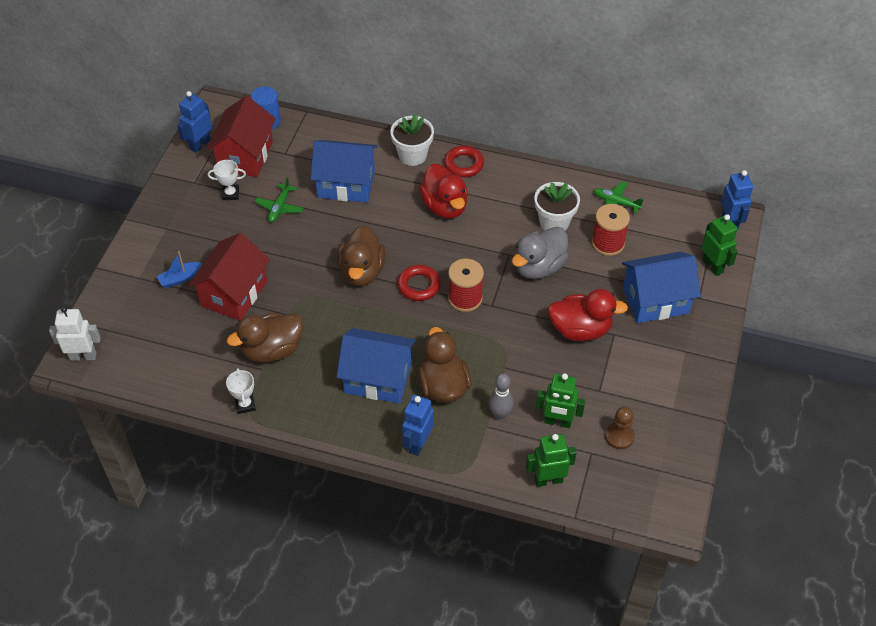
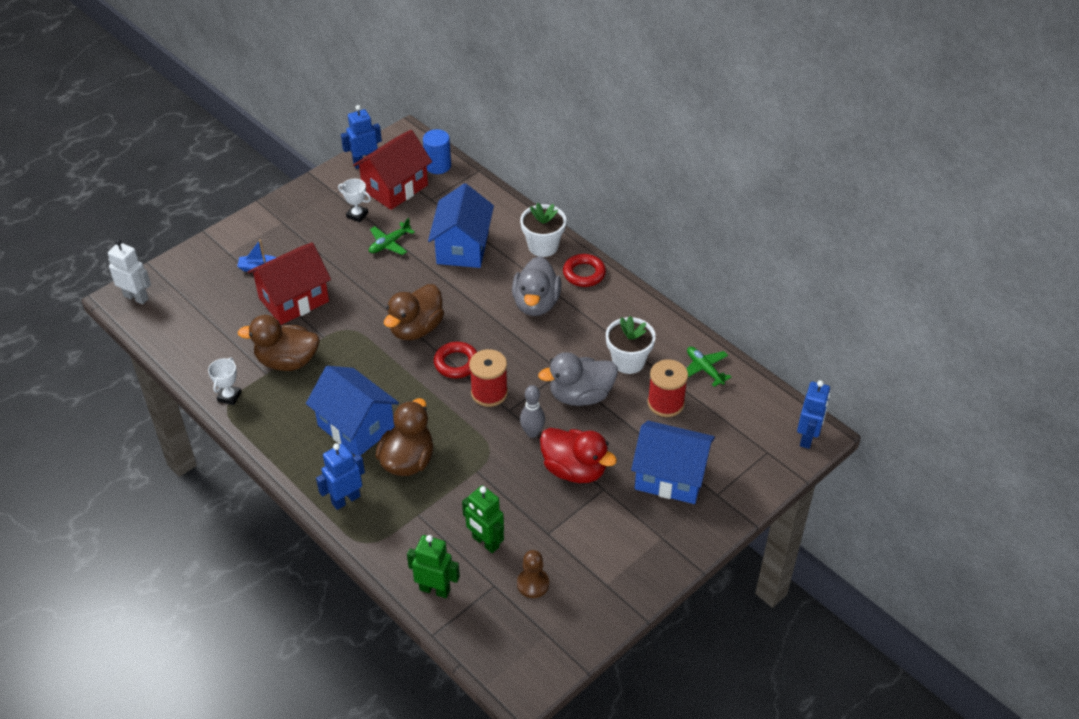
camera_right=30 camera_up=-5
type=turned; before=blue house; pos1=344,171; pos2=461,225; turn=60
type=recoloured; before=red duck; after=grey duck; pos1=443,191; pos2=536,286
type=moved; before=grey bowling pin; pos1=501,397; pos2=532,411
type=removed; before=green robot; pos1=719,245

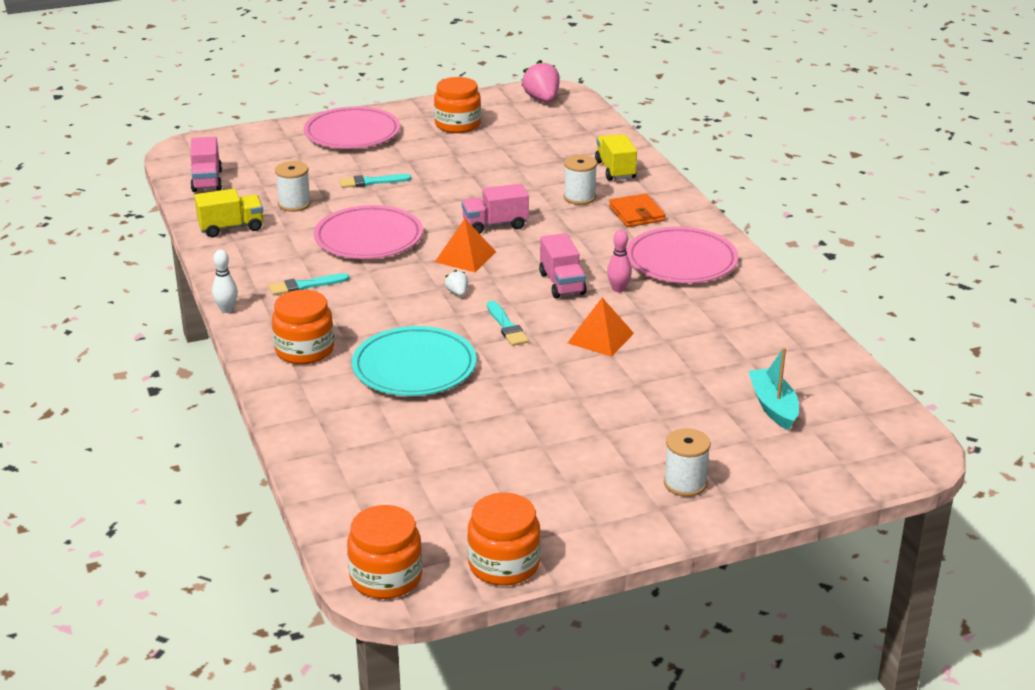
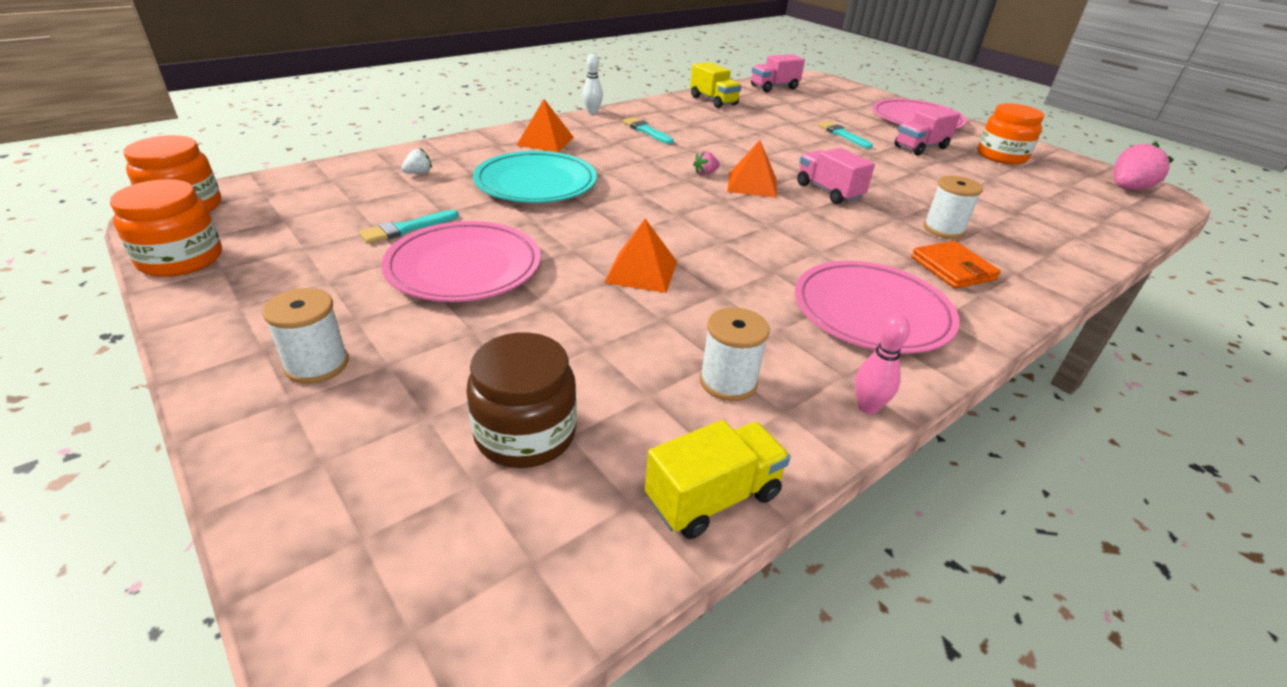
camera_right=70 camera_up=5
type=moved; before=turquoise brush; pos1=508,323; pos2=409,226
type=moved; before=pink plate; pos1=368,232; pos2=461,261
type=moved; before=white strawberry; pos1=456,283; pos2=416,161
type=replaced; before=turquoise boat; after=brown jar; pos1=773,388; pos2=521,400
type=replaced; before=orange jar; after=orange pyramid; pos1=303,327; pos2=545,125
type=moved; before=yellow truck; pos1=616,157; pos2=718,479
type=added; after=pink strawberry; pos2=706,163
type=moved; before=white spool; pos1=293,186; pos2=735,354
type=moved; before=pink bowling pin; pos1=619,261; pos2=882,364
type=moved; before=pink truck; pos1=563,265; pos2=928,130
type=turned; before=orange wallet; pos1=637,210; pos2=956,265; turn=-75

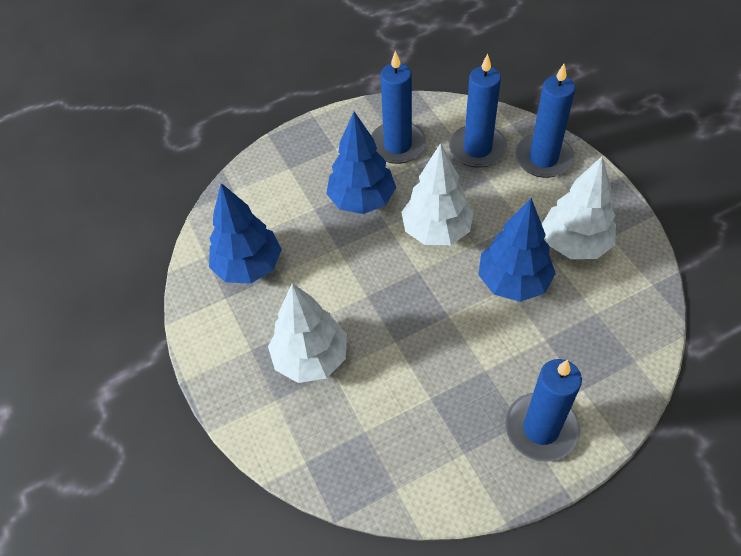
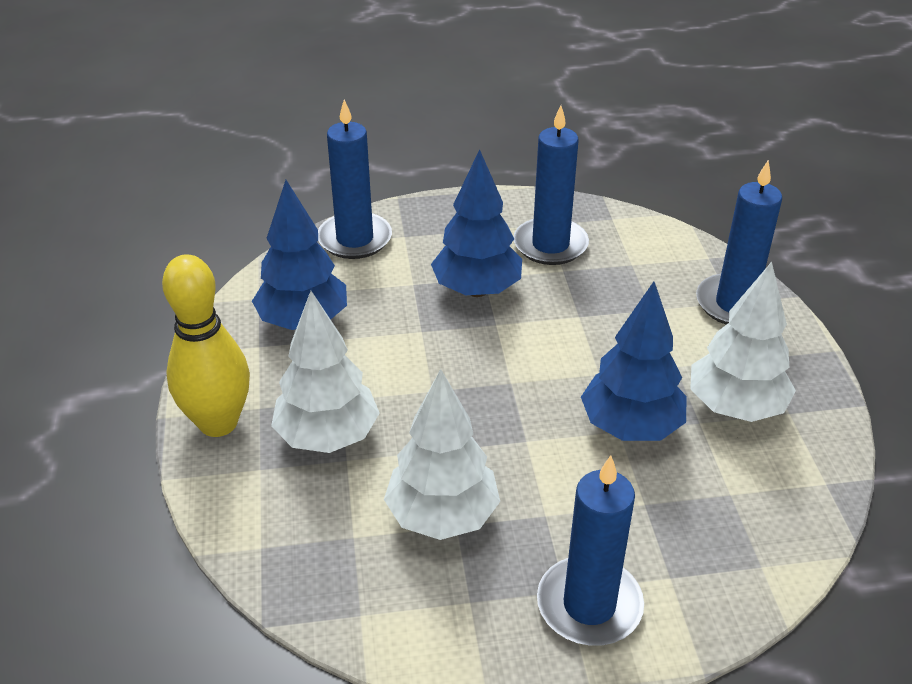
camera_right=15 camera_up=-15
type=added; after=yellow bowling pin; pos2=206,345
type=moved; before=blue candle; pos1=478,111; pos2=355,179
type=moved; before=white tree; pos1=437,194; pos2=442,454

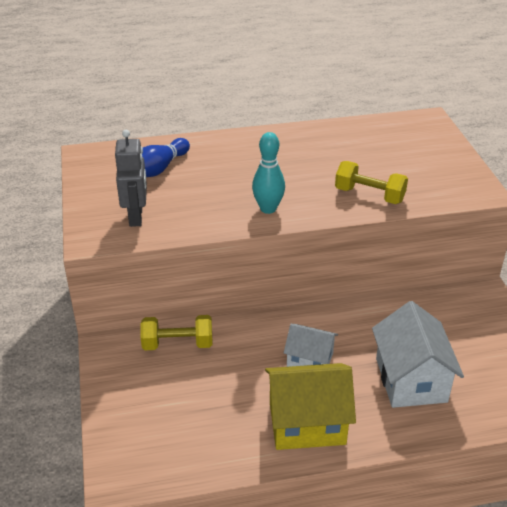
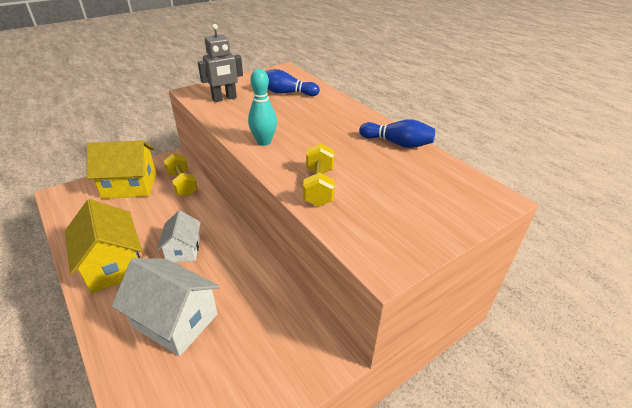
camera_right=65 camera_up=0
type=added; after=yellow house; pos2=121,170
type=turned; before=white house; pos1=418,354; pos2=166,307; turn=60
type=added; after=blue bowling pin; pos2=397,133

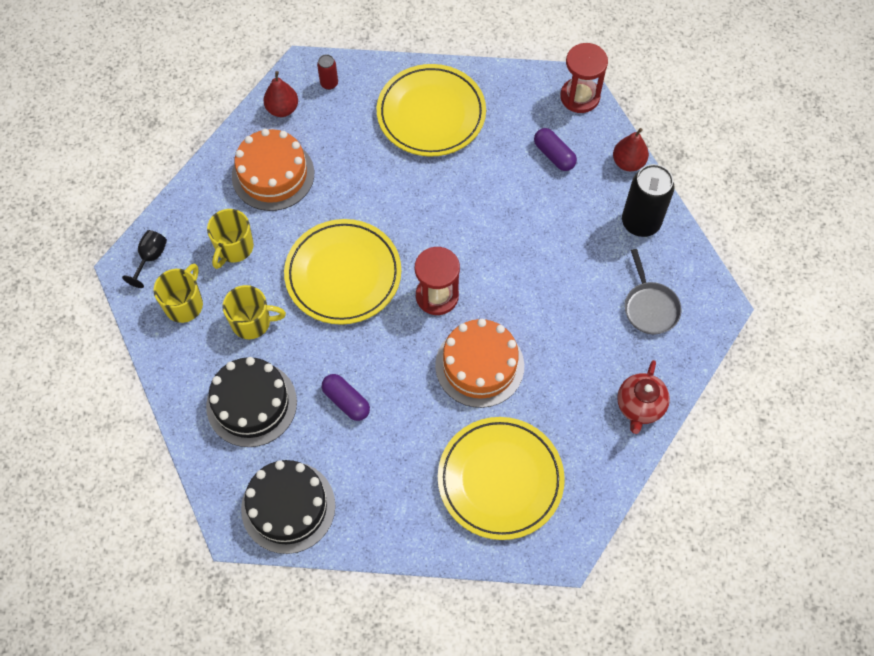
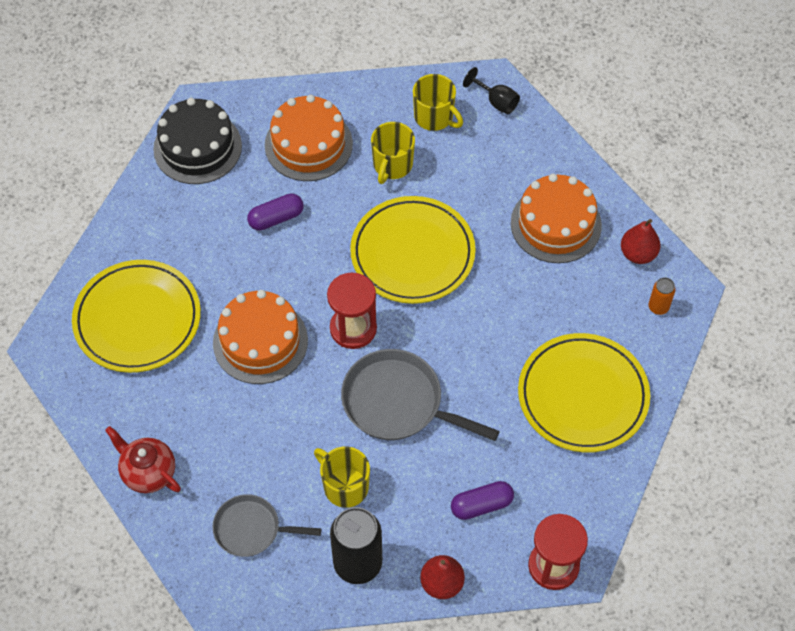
camera_right=110 camera_up=-5
type=recoloured; before=black cake; after=orange cake; pos1=251,402; pos2=309,138
type=moved; before=yellow mug; pos1=230,239; pos2=342,477
type=added; after=grey pan; pos2=420,395
type=recoloured; before=red can; after=orange can; pos1=327,72; pos2=662,296

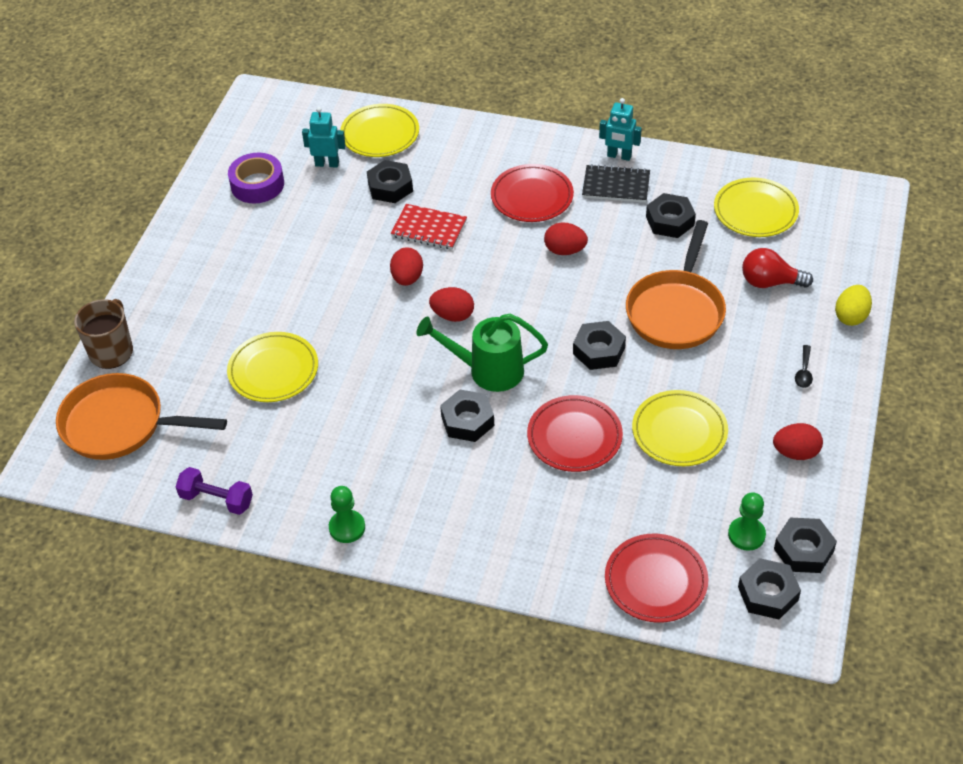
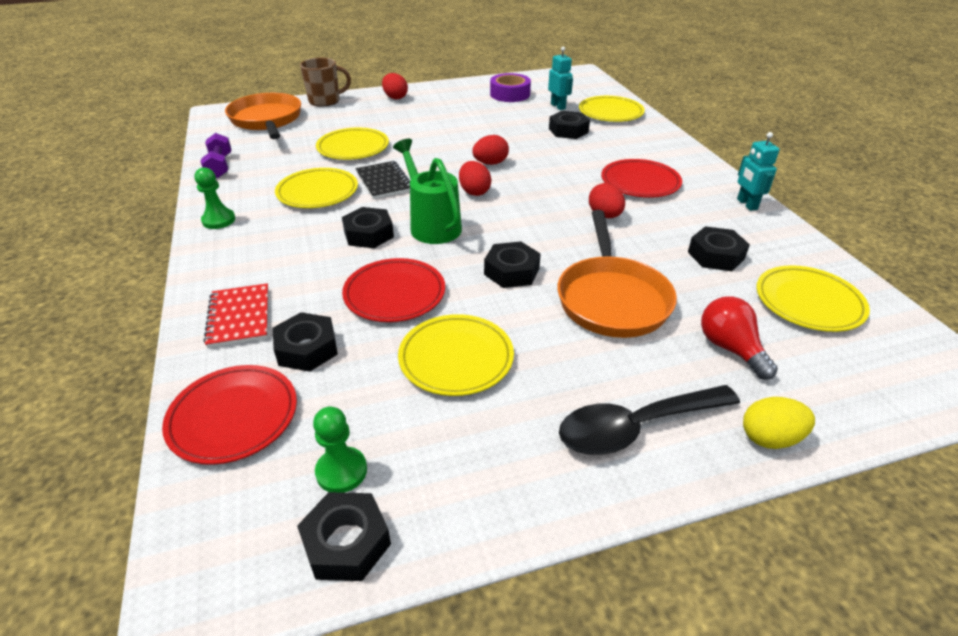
camera_right=55 camera_up=-10
type=moved; before=red notebook; pos1=429,227; pos2=235,315
type=moved; before=black nut; pos1=769,588; pos2=305,342
type=added; after=yellow plate; pos2=316,188
type=moved; before=black notebook; pos1=616,183; pos2=382,180
type=moved; before=red egg; pos1=798,441; pos2=395,86
type=turned; before=orange pan; pos1=676,284; pos2=617,274; turn=-75
type=resized; before=black spoon; pos1=804,366; pos2=649,420; scale=2.44

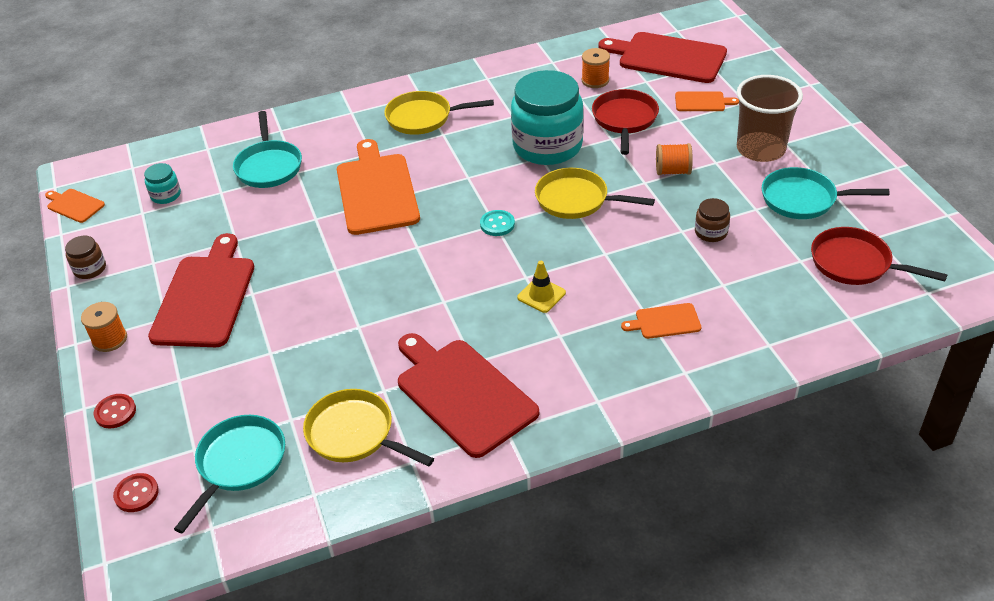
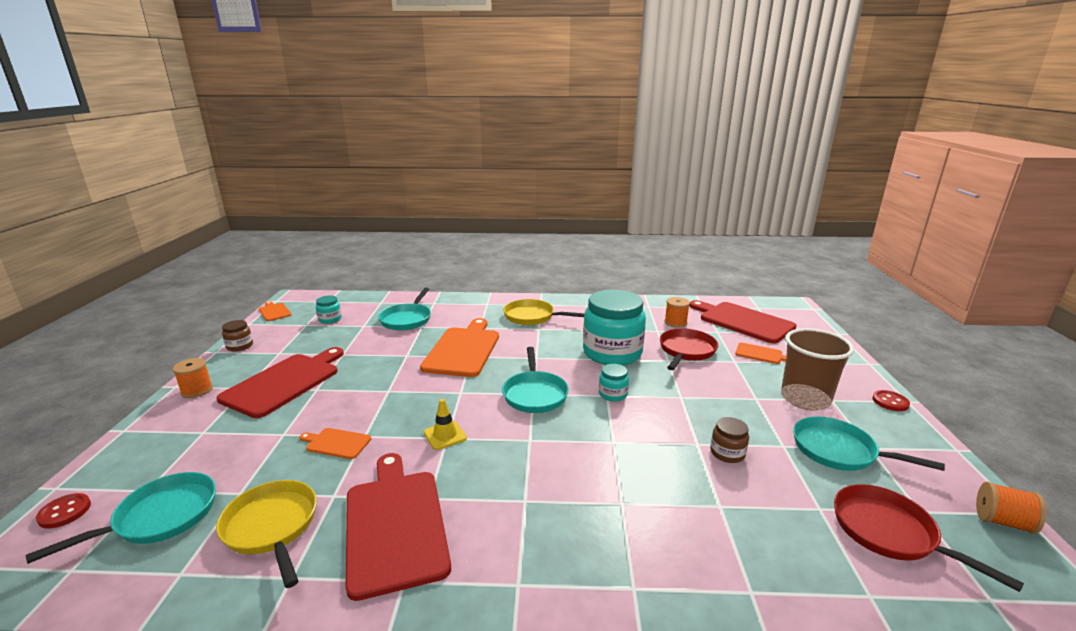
camera_right=20 camera_up=-20
type=moved; before=orange cutting board; pos1=661,321; pos2=335,443
type=moved; before=yellow traffic cone; pos1=541,287; pos2=445,424
type=replaced; before=turquoise button; after=turquoise pan; pos1=497,223; pos2=535,380
type=replaced; before=yellow pan; after=turquoise jar; pos1=595,193; pos2=614,382
type=moved; before=red button; pos1=115,411; pos2=891,400
type=moved; before=orange spool; pos1=674,159; pos2=1011,508

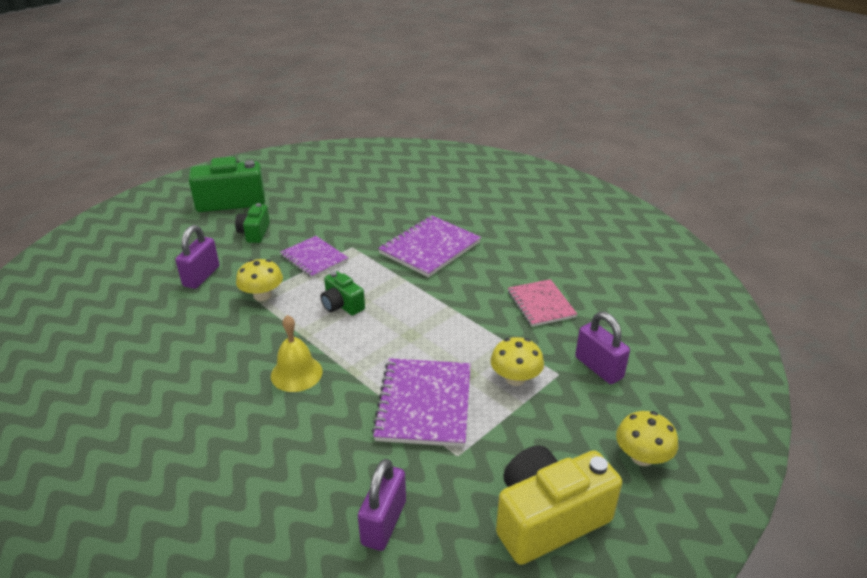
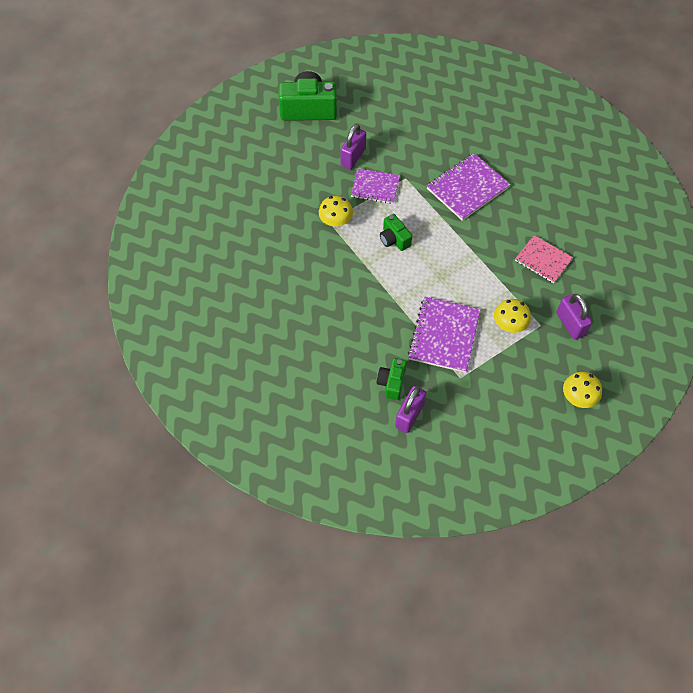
camera_right=10 camera_up=25
type=moved; before=purple padlock; pos1=197,257; pos2=353,146
type=turned; before=purple notebook; pos1=314,257; pos2=375,186; turn=-45
type=moved; before=green camera; pos1=252,223; pos2=392,379
type=turned; before=pink notebook; pos1=542,303; pos2=544,259; turn=-45
type=removed; before=yellow bell; pos1=296,353
type=removed; before=yellow camera; pos1=559,505

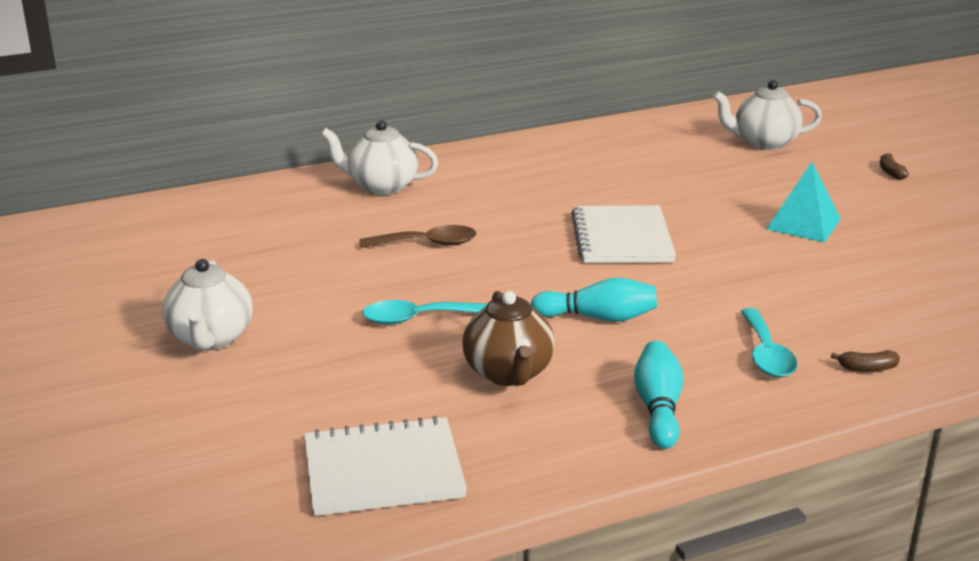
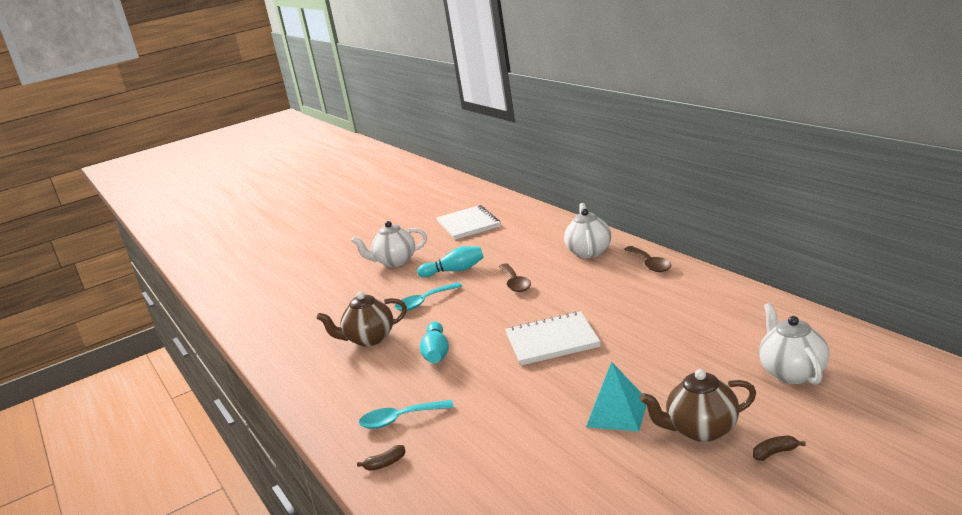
camera_right=85 camera_up=-5
type=turned; before=brown banana; pos1=865,361; pos2=381,458; turn=-105
type=turned; before=turquoise spoon; pos1=424,312; pos2=428,296; turn=-105
type=moved; before=turquoise bowling pin; pos1=658,395; pos2=450,261
type=moved; before=white notebook; pos1=385,466; pos2=468,222
type=added; after=brown spoon; pos2=647,259
type=added; after=brown teapot; pos2=698,405

